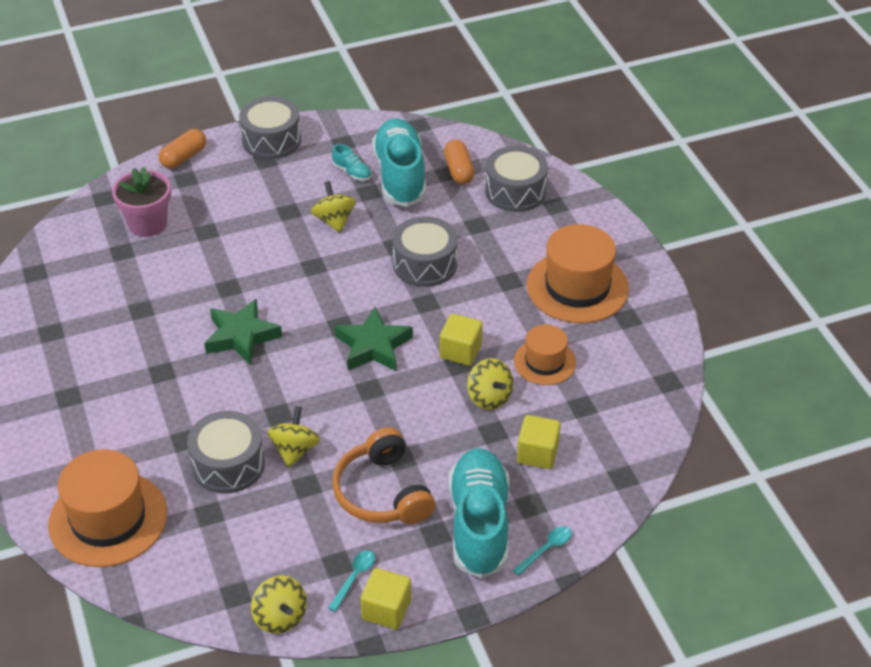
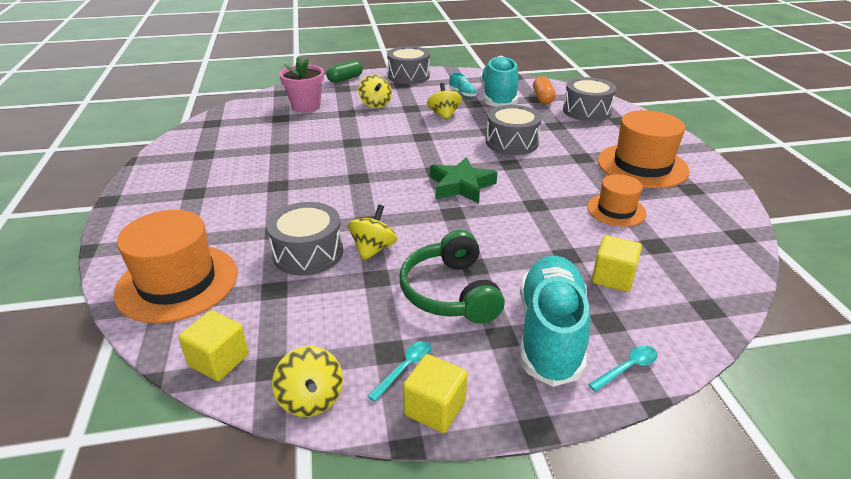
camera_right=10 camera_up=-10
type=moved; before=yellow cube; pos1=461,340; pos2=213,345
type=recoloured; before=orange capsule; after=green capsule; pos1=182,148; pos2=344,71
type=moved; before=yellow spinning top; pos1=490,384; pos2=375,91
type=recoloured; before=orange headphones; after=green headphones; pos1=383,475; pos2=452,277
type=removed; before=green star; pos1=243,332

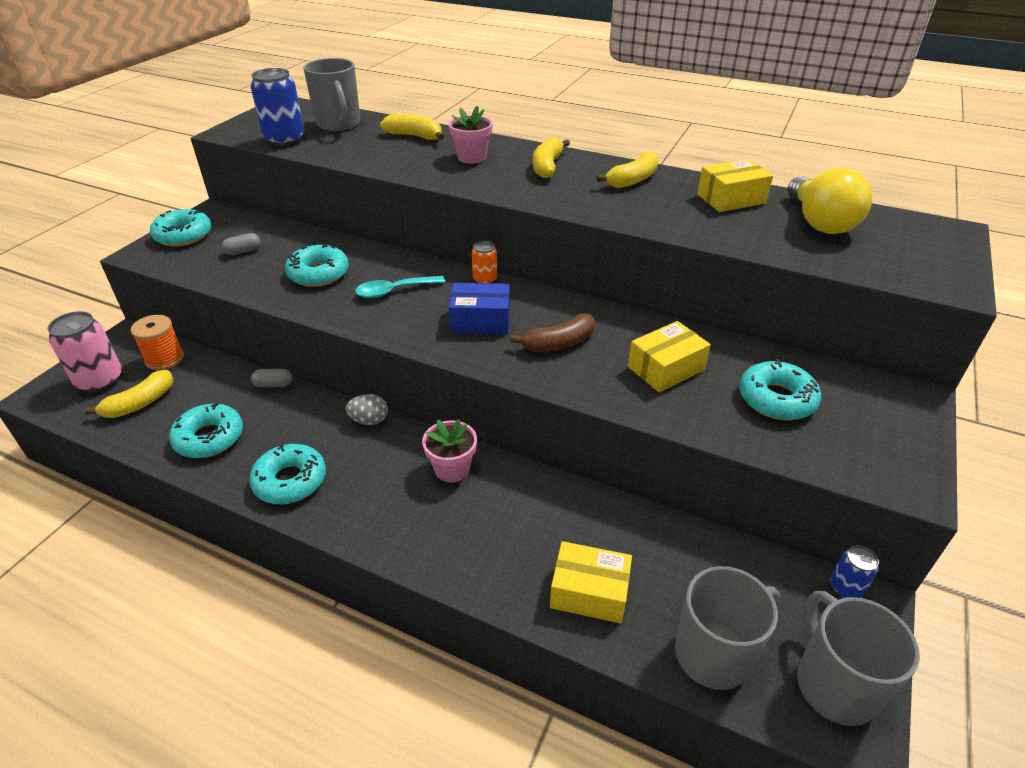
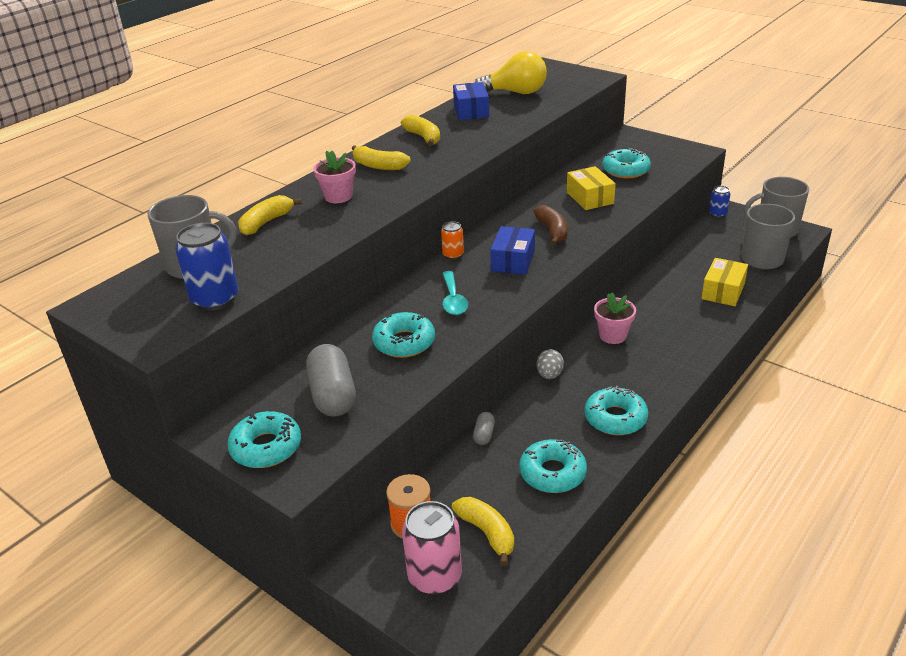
camera_right=-75 camera_up=-5
type=resized; before=grey capsule; pos1=241,244; pos2=331,380; scale=2.12
type=recoloured; before=yellow box; after=blue box; pos1=735,185; pos2=471,101

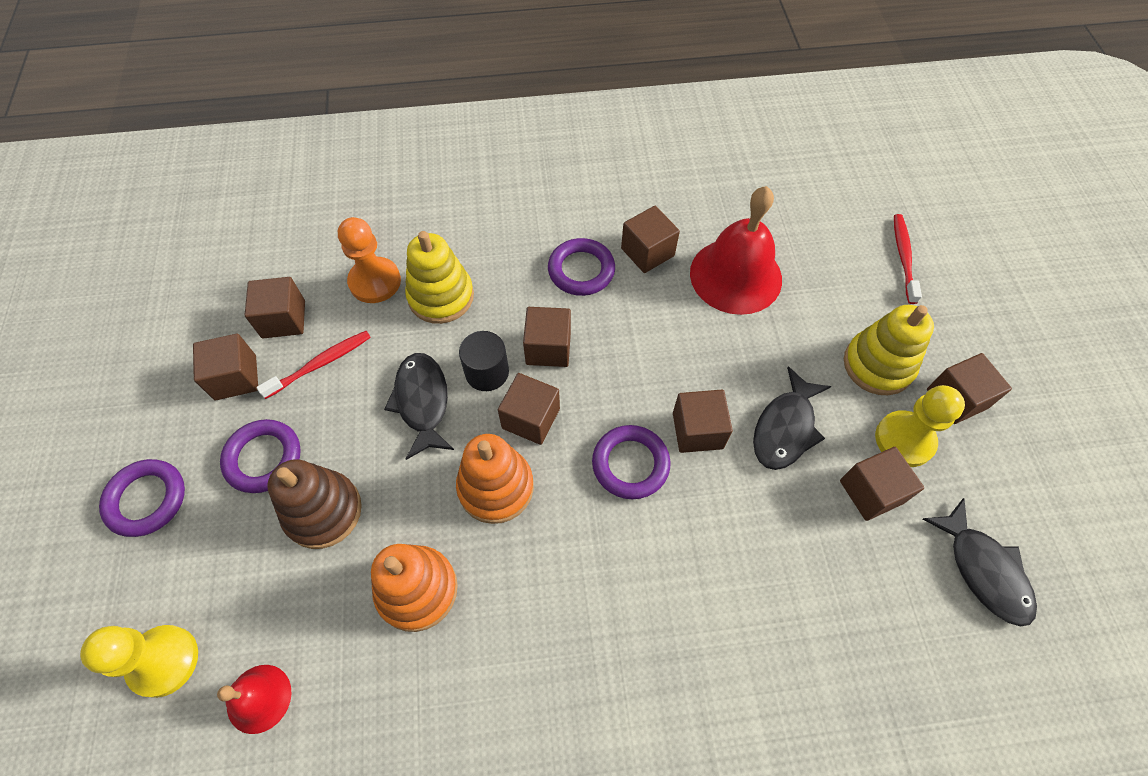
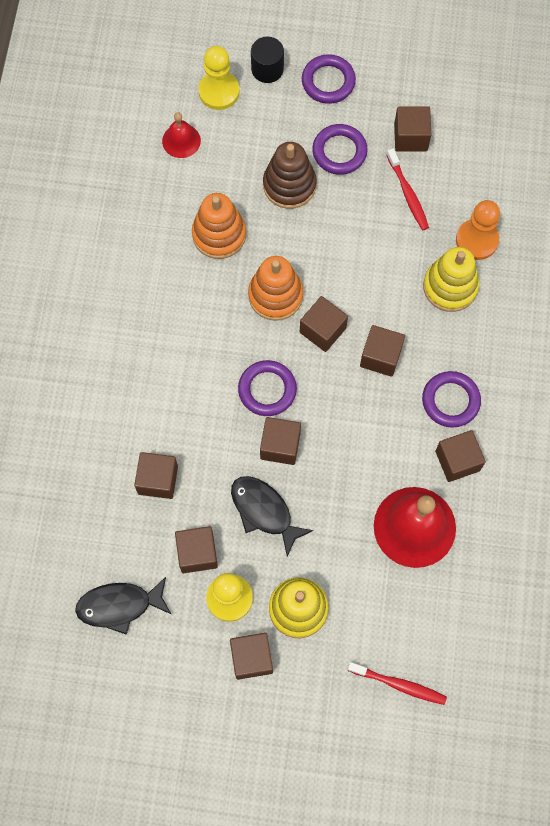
camera_right=105 camera_up=10
type=moved; before=brown cube; pos1=275,307; pos2=156,475
type=moved; before=black cylinder; pos1=484,361; pos2=267,59
type=removed; before=black fish; pos1=419,406

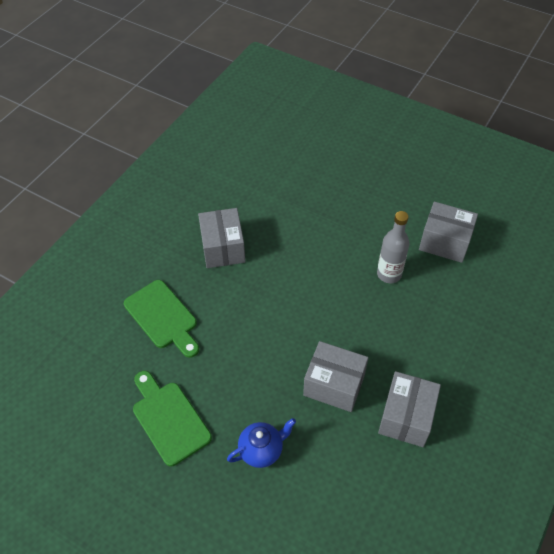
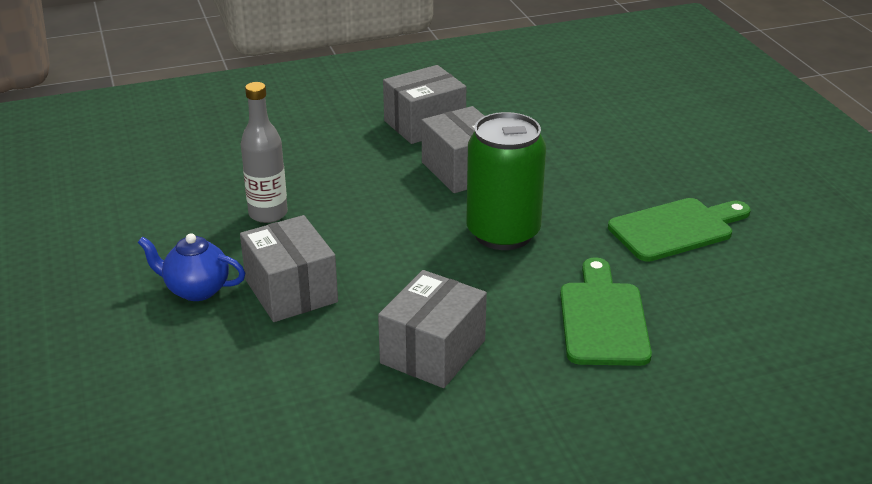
camera_right=-140 camera_up=-20
type=moved; before=blue teapot; pos1=261,443; pos2=191,267
type=moved; before=grey box; pos1=448,232; pos2=289,268
type=added; after=green can; pos2=506,181
type=turned; before=green cutting board; pos1=172,418; pos2=679,230; turn=-120

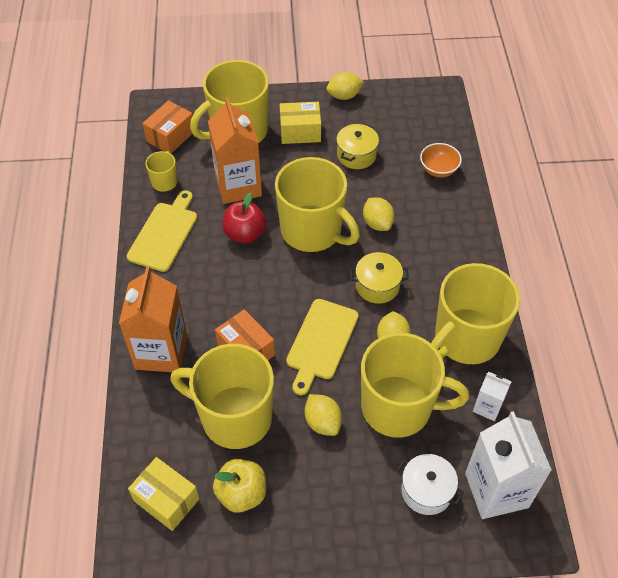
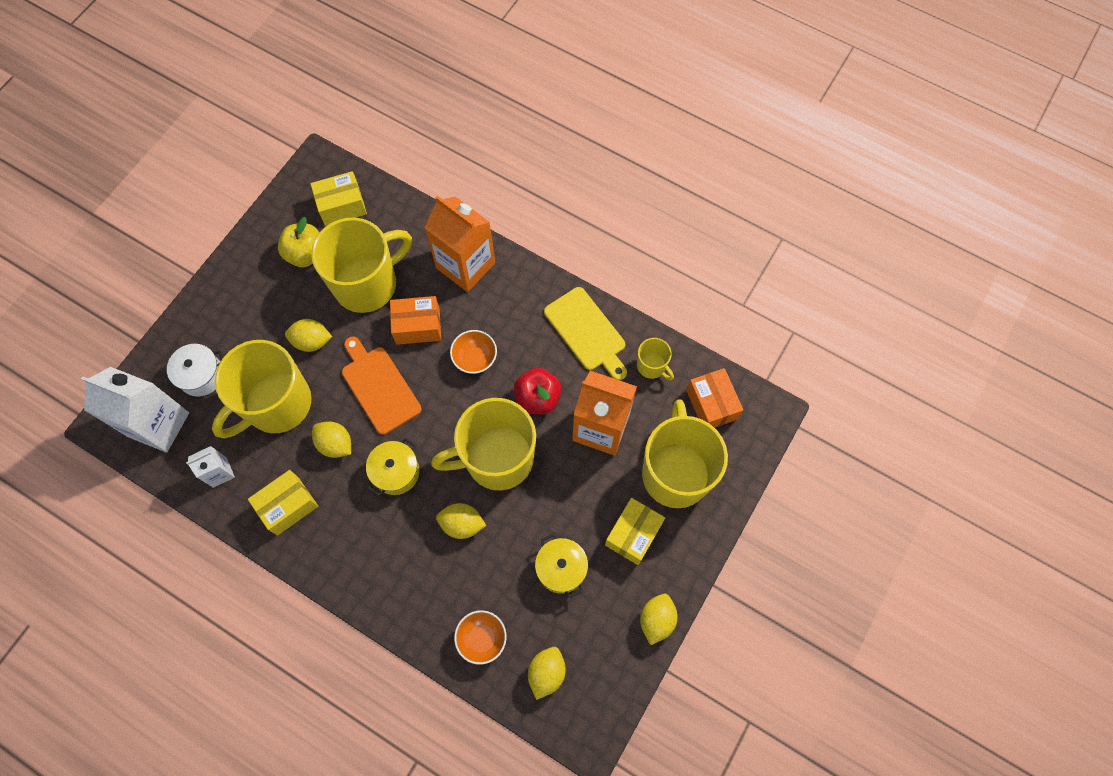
camera_right=125 camera_up=15
type=replaced; before=yellow mug; after=yellow box; pos1=475,313; pos2=283,502
type=recoloured; before=yellow cutting board; after=orange cutting board; pos1=322,347; pos2=382,386
type=added; after=orange bowl; pos2=473,352
type=added; after=yellow lemon; pos2=547,673

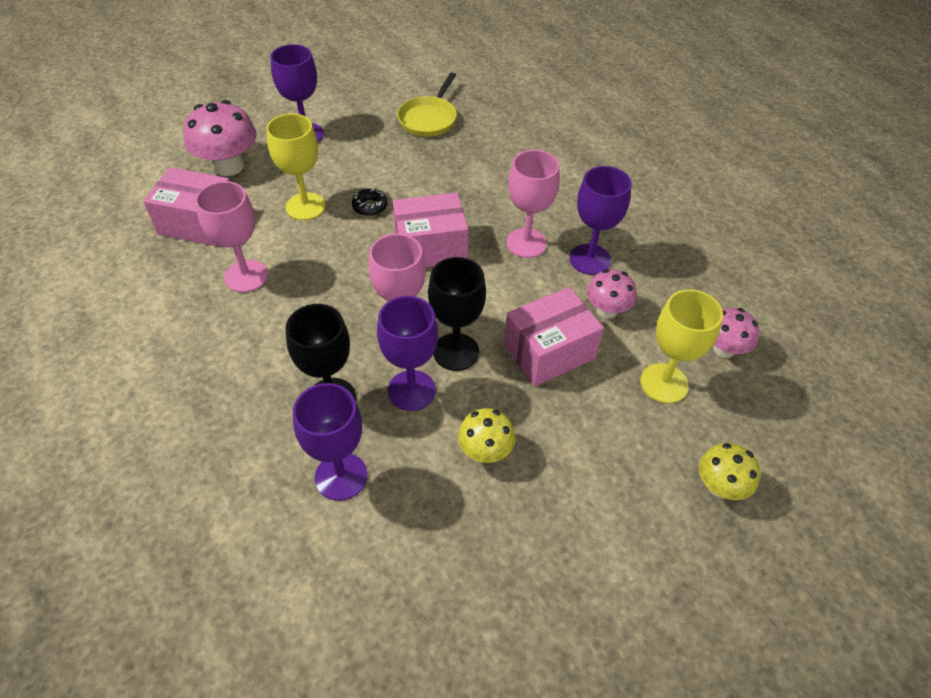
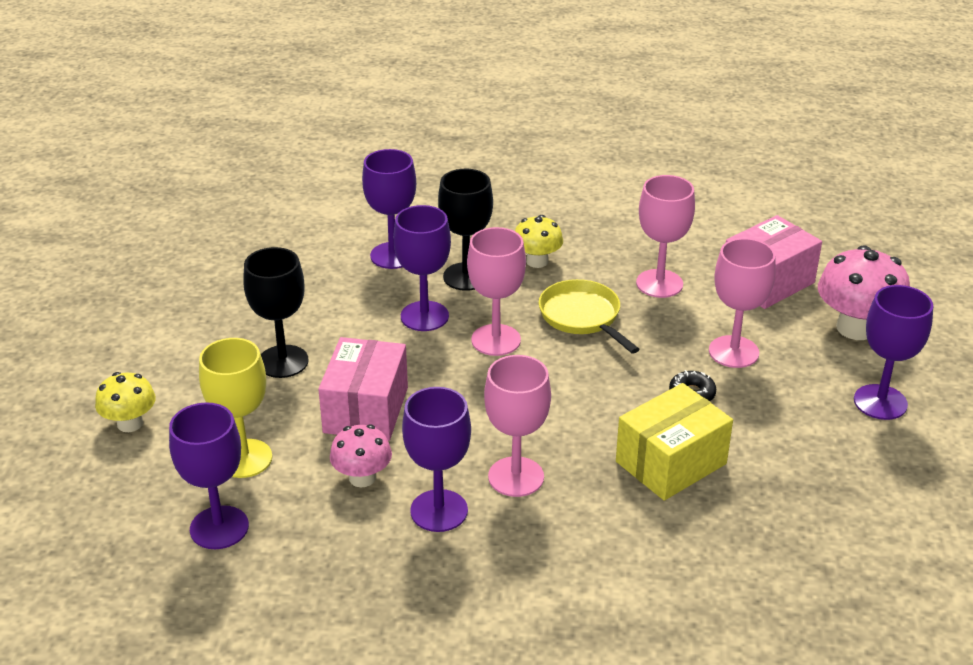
camera_right=130 camera_up=-15
type=replaced; before=pink mushroom; after=purple goblet; pos1=736,333; pos2=209,475
type=moved; before=black goblet; pos1=457,314; pos2=276,312
type=moved; before=yellow mushroom; pos1=486,435; pos2=539,241
type=moved; before=yellow pan; pos1=427,104; pos2=589,316
type=added; after=yellow box; pos2=674,442
type=recoloured; before=yellow goblet; after=pink goblet; pos1=295,167; pos2=742,303
type=removed; before=pink box; pos1=430,229

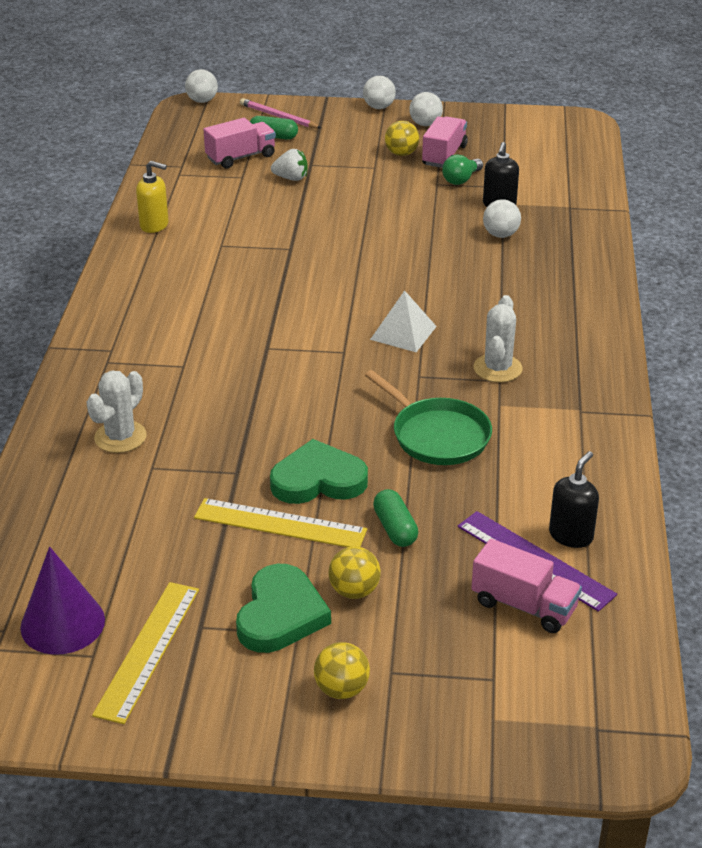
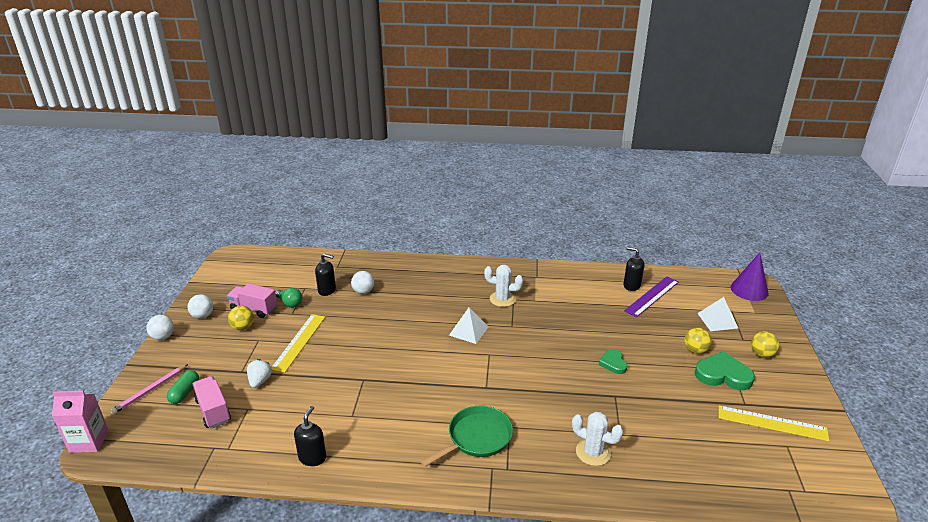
camera_right=-90 camera_up=-5
type=replaced; before=white ball; after=pink carton; pos1=201,86; pos2=80,422
type=moved; before=yellow ruler; pos1=280,522; pos2=298,343
type=recoloured; before=yellow soap dispenser; after=black soap dispenser; pos1=152,197; pos2=310,436
type=moved; before=green pan; pos1=428,417; pos2=467,436
type=resized; before=green heart; pos1=319,471; pos2=613,361; scale=0.59
type=added; after=white pyramid; pos2=717,314
type=moved; before=purple cone; pos1=62,601; pos2=749,276
type=removed; before=green capsule; pos1=395,518
type=removed; before=pink truck; pos1=526,586

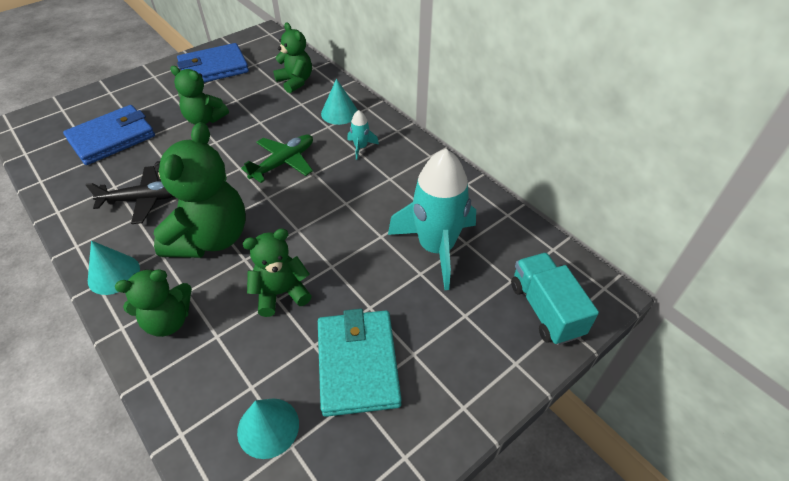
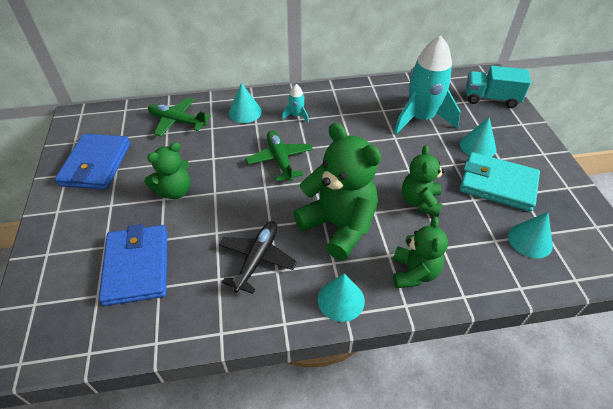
camera_right=-60 camera_up=0
type=replaced; before=green teddy bear; after=green plane; pos1=292,58; pos2=179,117
type=added; after=turquoise cone; pos2=478,137

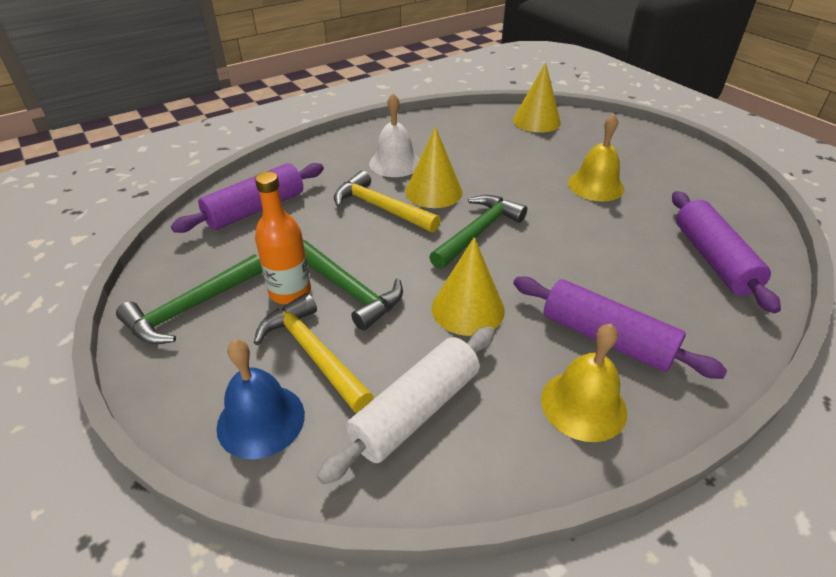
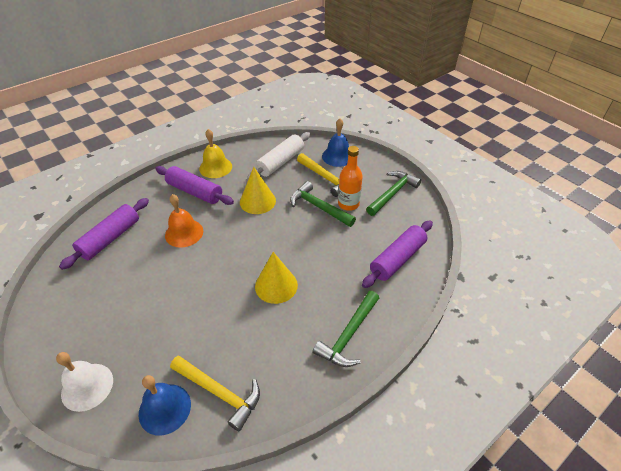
camera_right=175 camera_up=5
type=moved; before=white bell; pos1=394,135; pos2=84,382
type=turned; before=purple rolling pin; pos1=726,252; pos2=104,234; turn=45
type=replaced; before=yellow cone; after=blue bell; pos1=537,97; pos2=165,405
type=added; after=orange bell; pos2=184,221
type=moved; before=yellow hammer; pos1=387,201; pos2=215,393
type=moved; before=green hammer; pos1=478,232; pos2=346,329
type=removed; before=yellow bell; pos1=596,158

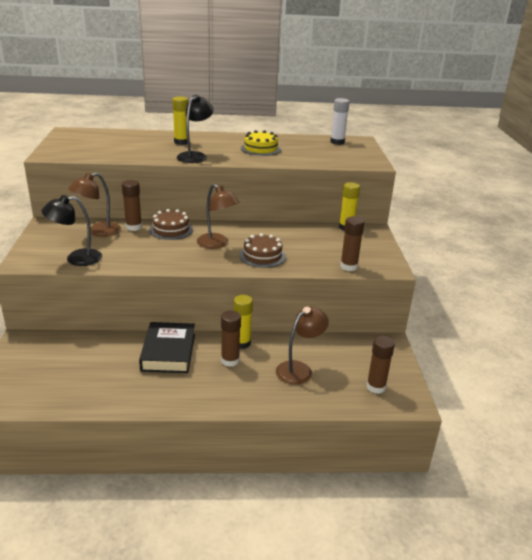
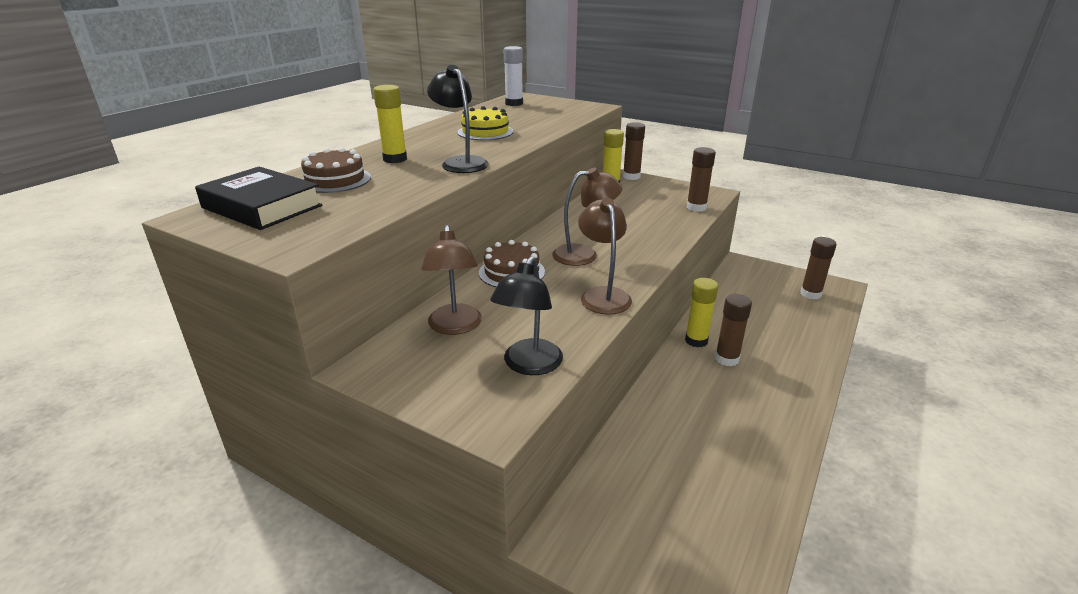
camera_right=-55 camera_up=0
type=moved; before=black book; pos1=167,347; pos2=258,198
type=moved; before=brown cake; pos1=262,250; pos2=336,170
type=moved; before=brown lamp; pos1=302,345; pos2=605,256
type=moved; before=brown glue stick; pos1=132,205; pos2=634,151

